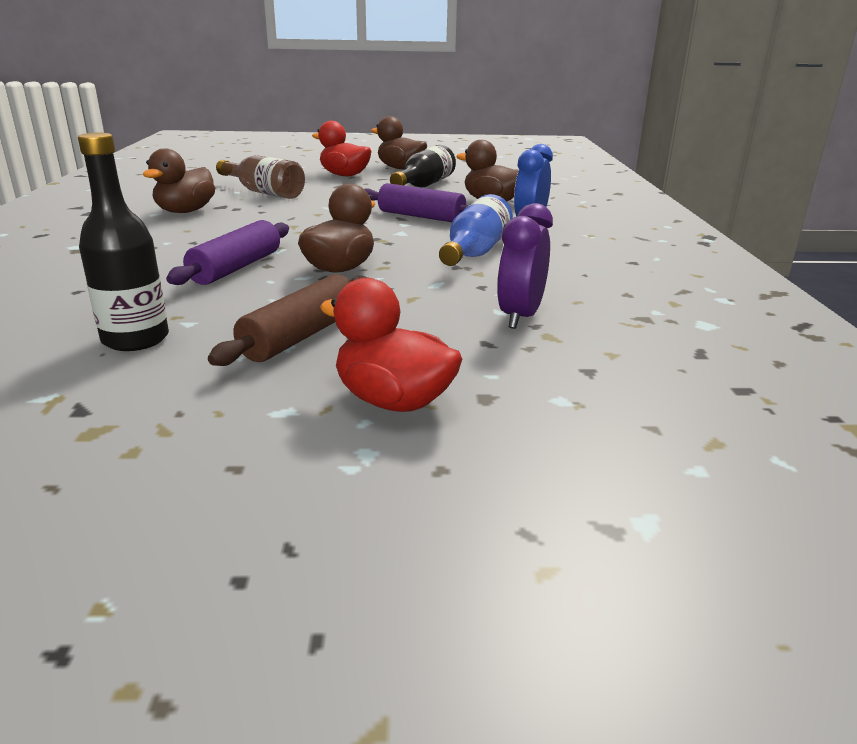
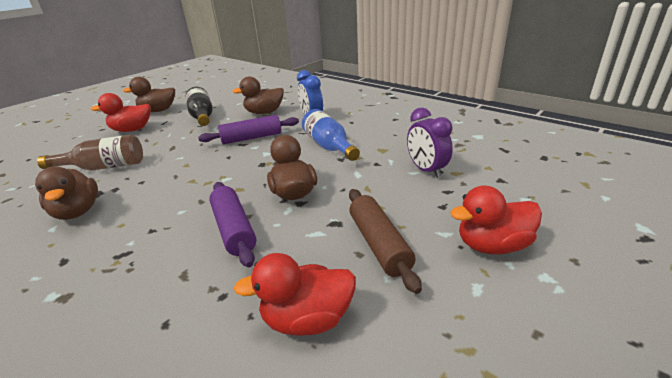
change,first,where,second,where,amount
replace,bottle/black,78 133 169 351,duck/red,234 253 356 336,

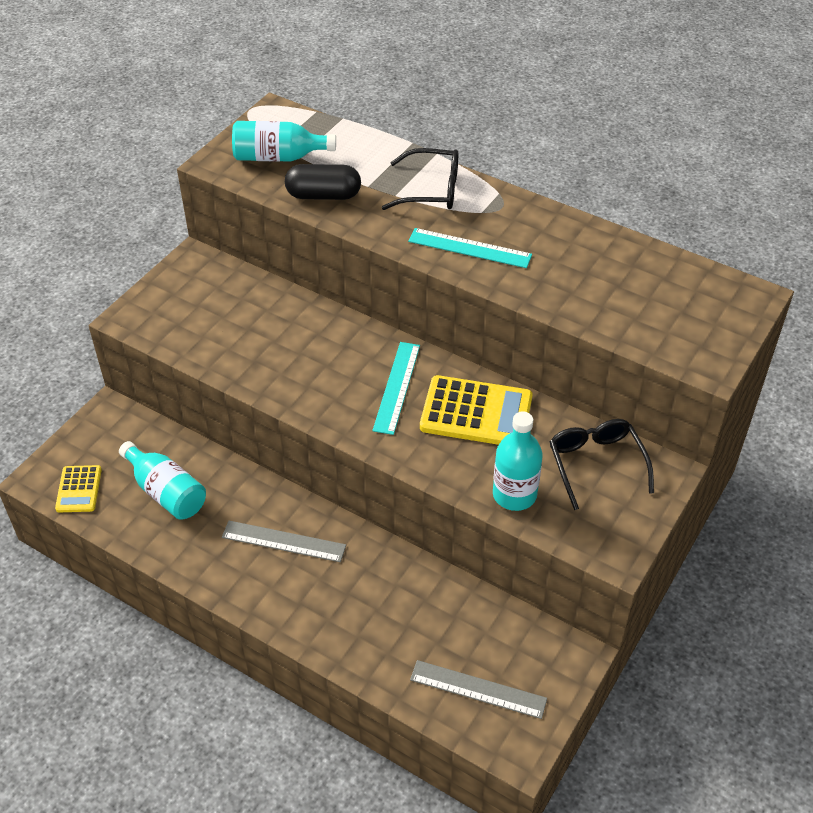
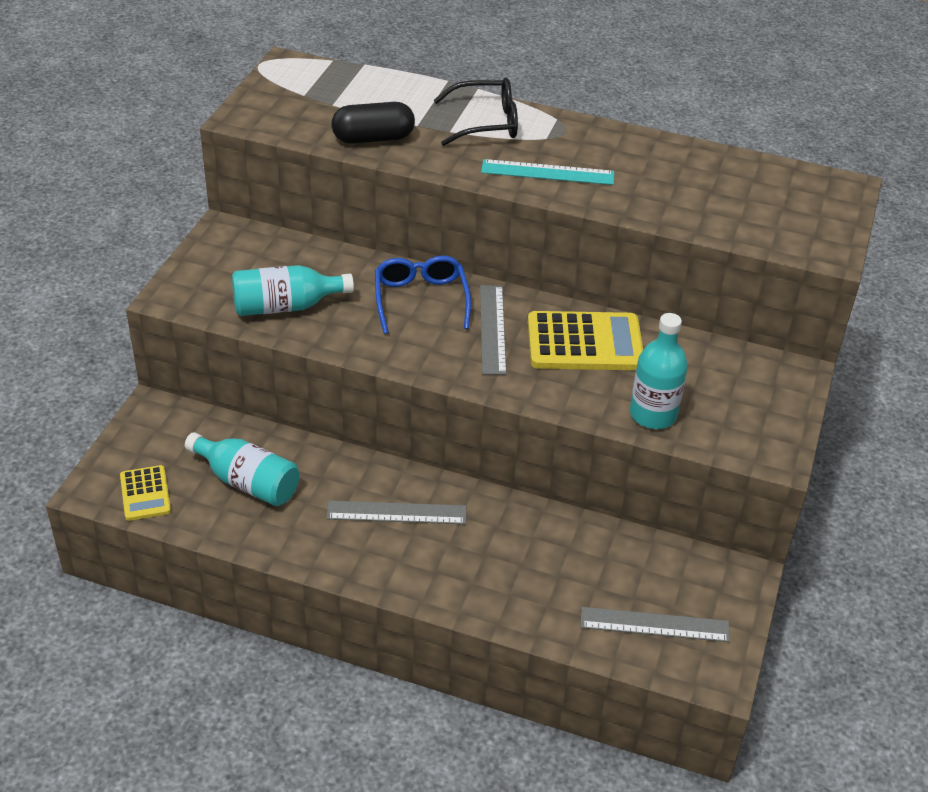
change,first,where,second,where,amount
move,bottle/turquoise,232 121 336 162,,232 265 354 316,
insert,,,glasses/blue,375 256 471 334,
recolor,ruler/turquoise,372 342 420 435,ruler/grey,480 285 506 375,
delete,glasses/black,550 419 654 510,,,

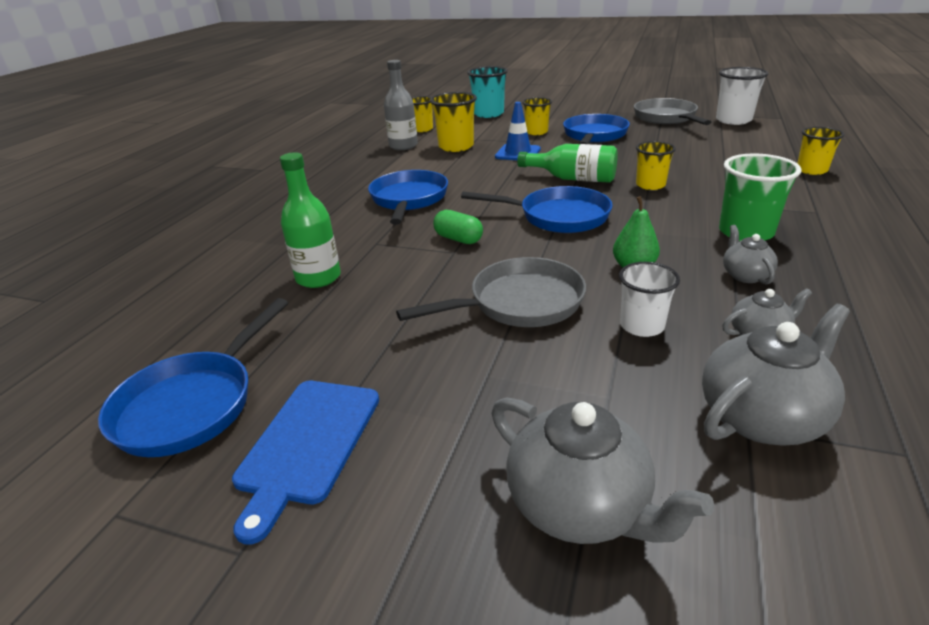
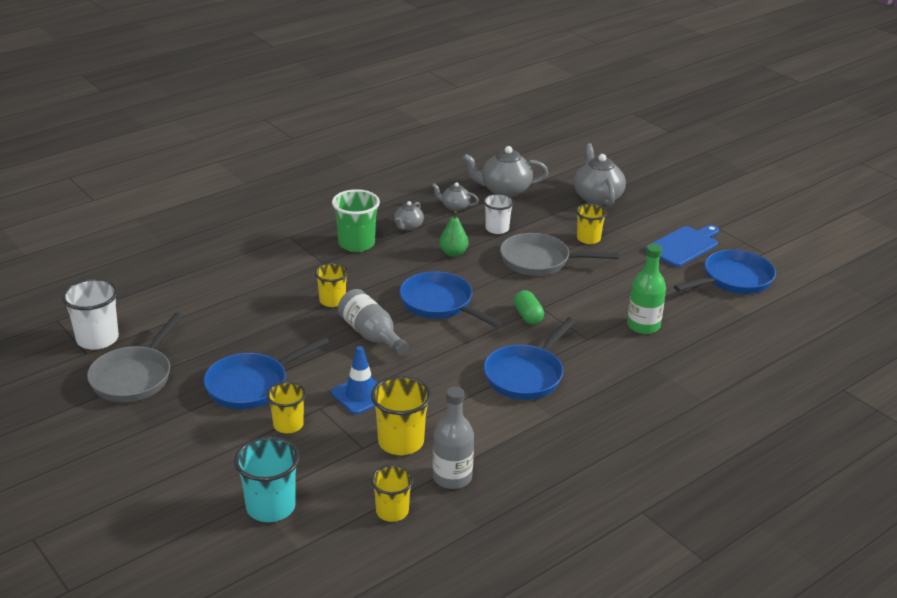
change,first,where,second,where,amount
recolor,bottle/green,517 144 618 183,bottle/grey,338 289 409 356,
move,cup/yellow,797 127 844 175,,576 203 607 244,

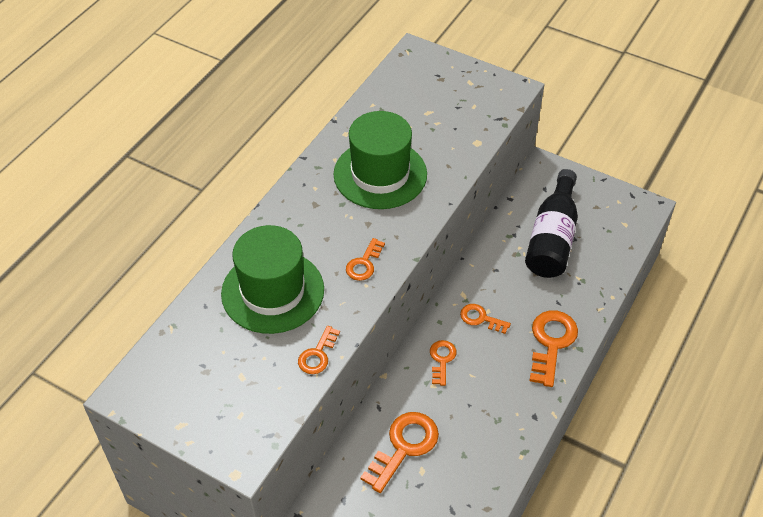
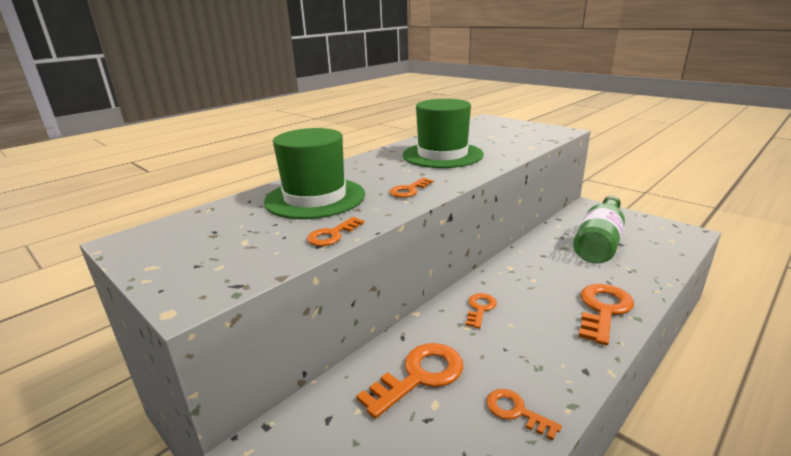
change,first,where,second,where,amount
move,key/orange,460 304 511 334,,486 389 562 440,
recolor,bottle/black,525 169 578 278,bottle/green,573 196 625 264,

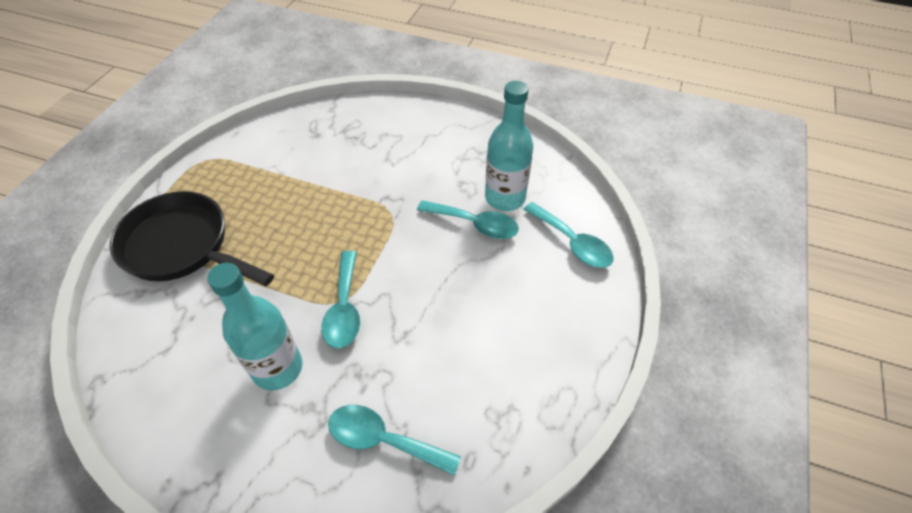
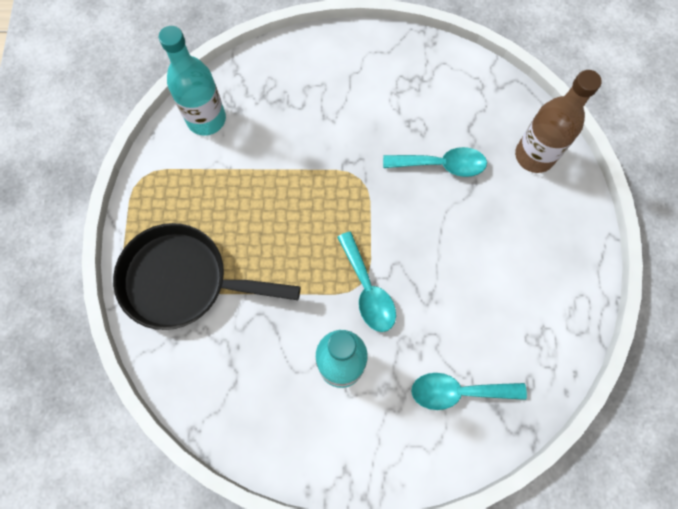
change,first,where,second,where,amount
move,bottle/turquoise,485 81 533 211,,159 26 226 136,
replace,spoon/turquoise,523 202 614 268,bottle/brown,515 70 602 173,

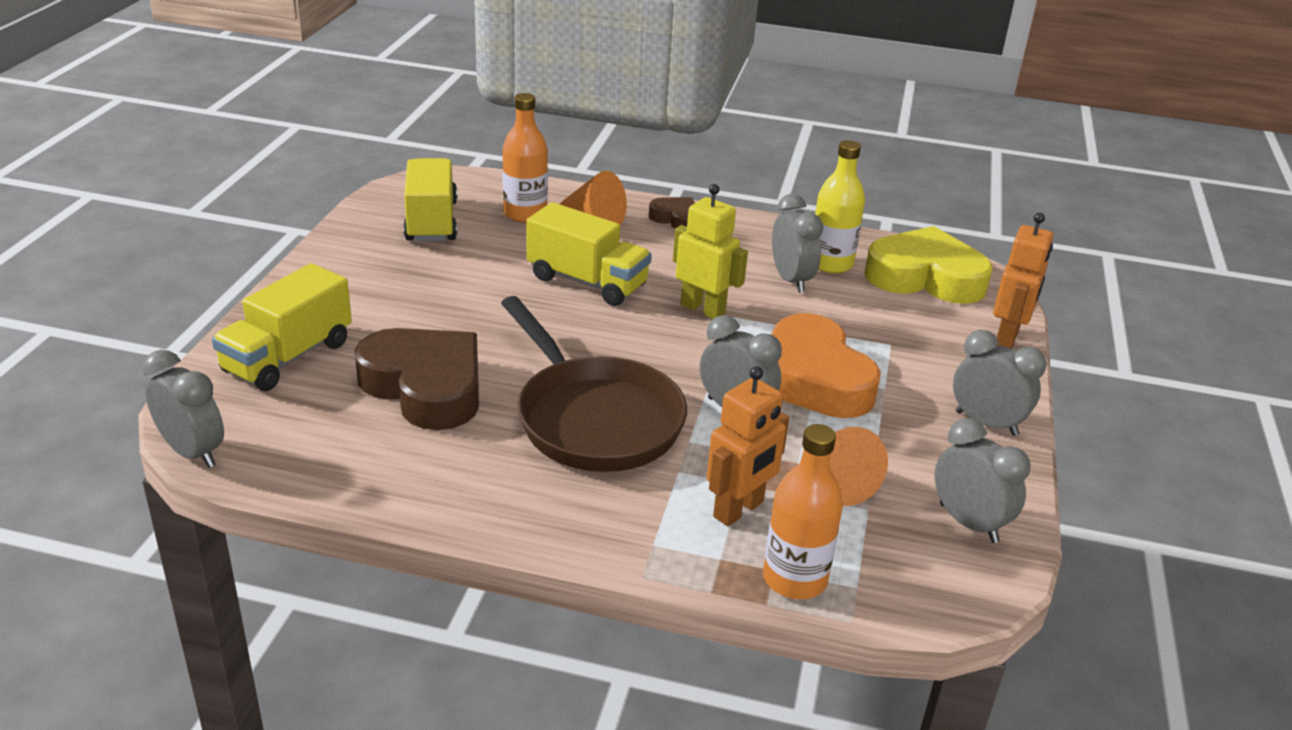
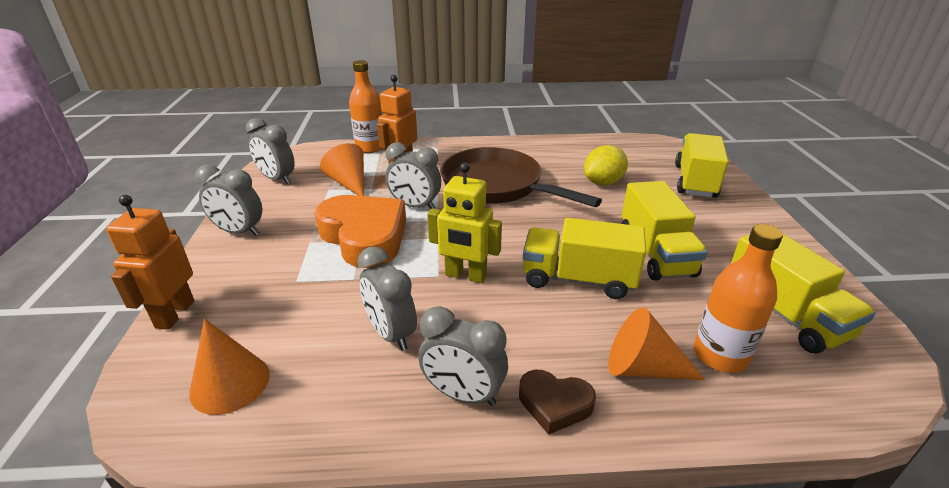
change,first,where,second,where,amount
replace,heart/yellow,864 226 993 304,cone/orange,189 319 270 415,
move,clock/grey,142 350 224 468,,418 306 508 406,
replace,heart/brown,355 328 479 430,lemon/yellow,584 145 628 185,
insert,,,truck/yellow,622 181 708 281,
delete,bottle/yellow,815 140 865 273,,,

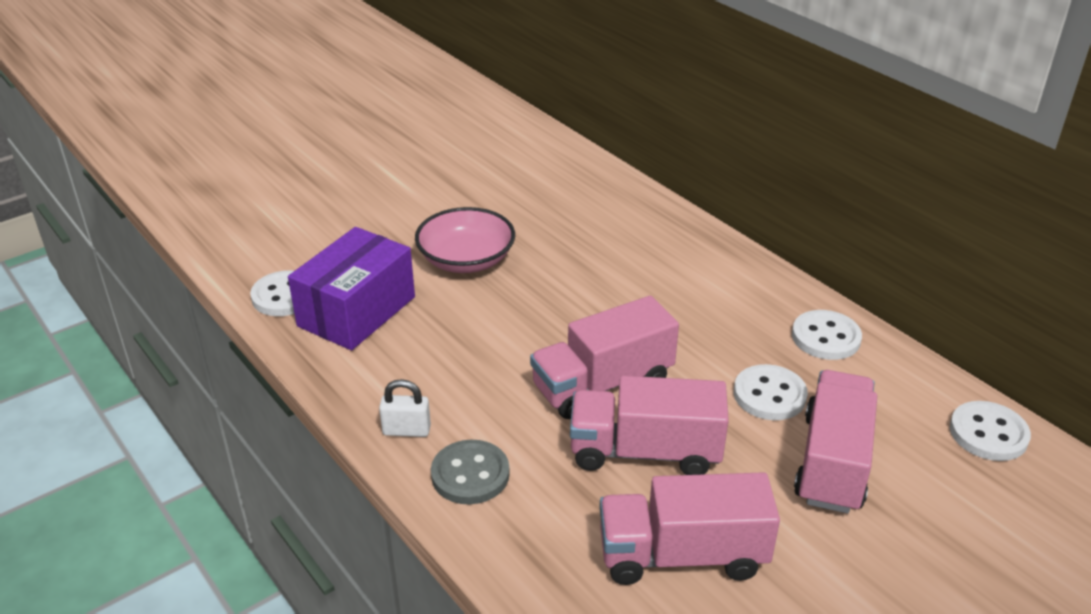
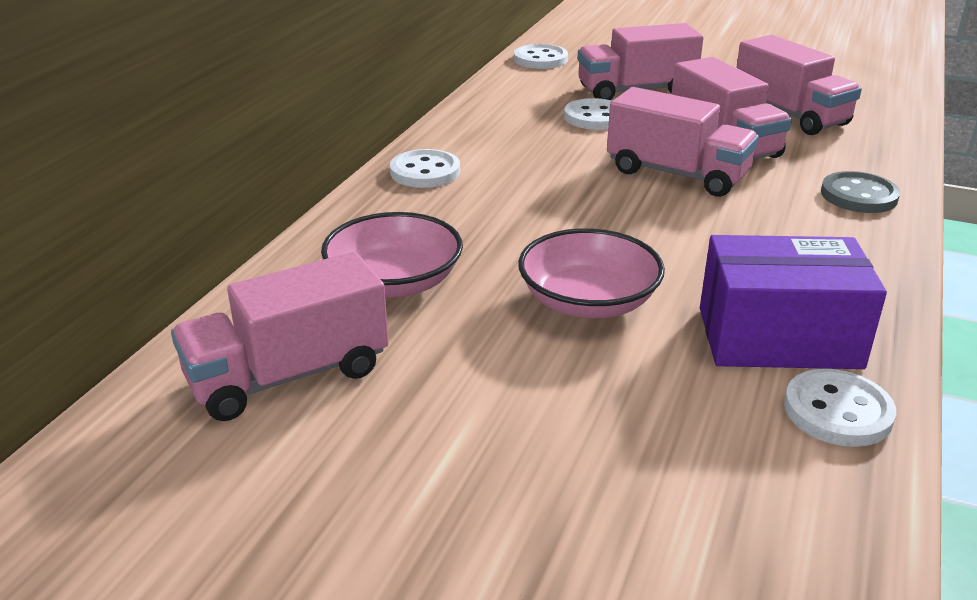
change,first,where,second,where,amount
insert,,,truck/pink,171 252 389 421,
insert,,,bowl/pink,321 212 463 297,
move,button/white,792 310 862 360,,390 149 460 188,
delete,padlock/white,379 379 431 437,,,

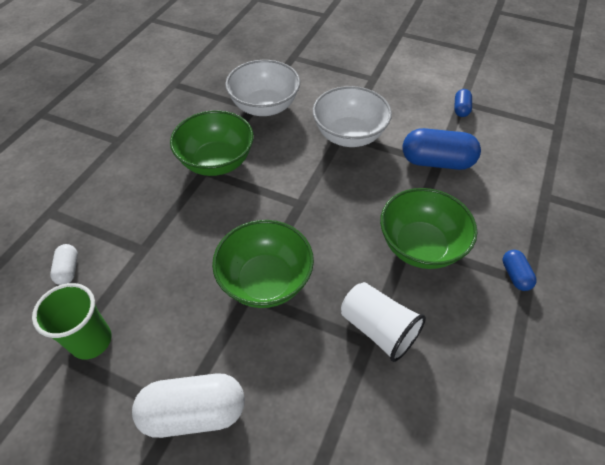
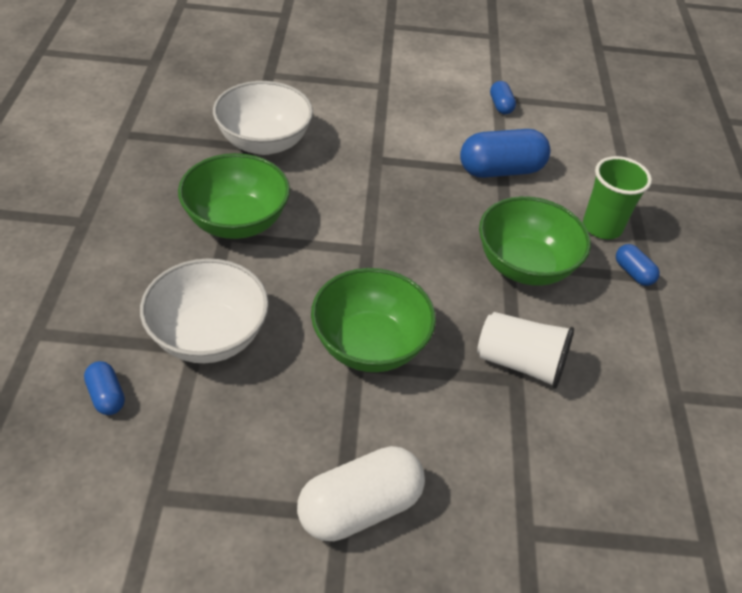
change,first,where,second,where,amount
recolor,capsule/white,50 244 78 285,capsule/blue,84 361 125 415,
move,bowl/white,313 86 392 147,,140 258 269 363,
move,cup/green,32 283 112 360,,583 156 652 239,

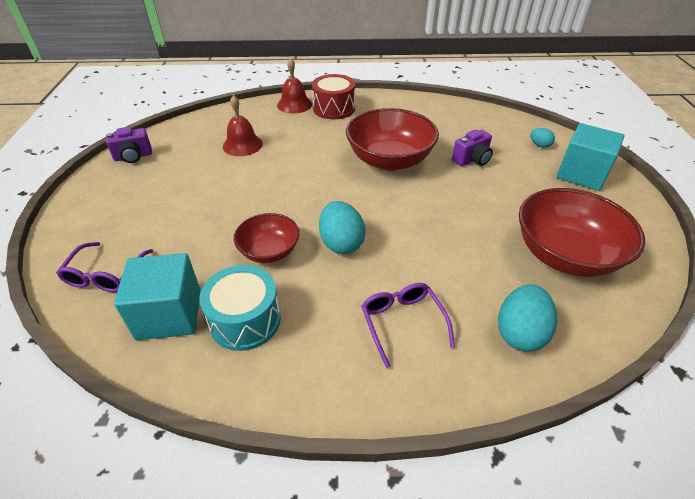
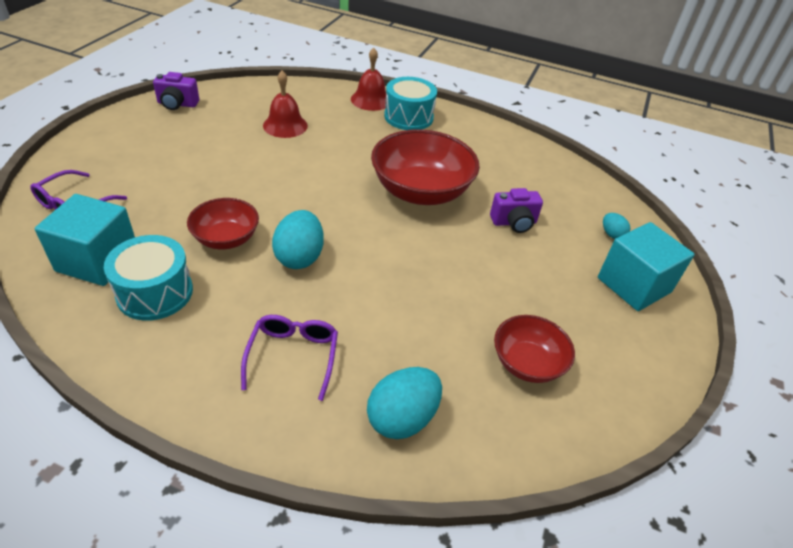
change,first,where,second,where,amount
recolor,drum/red,312 74 355 119,drum/turquoise,384 77 437 130,
resize,bowl/red,519 188 645 277,,494 315 575 383,x0.57

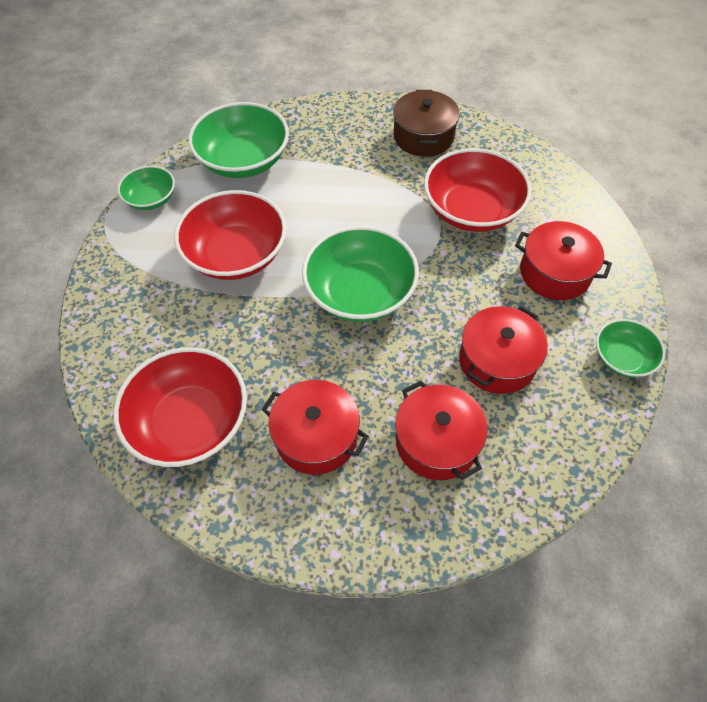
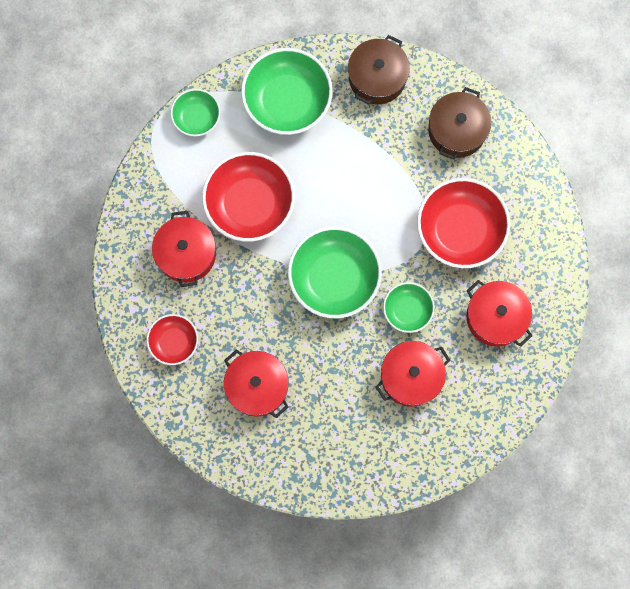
change,first,where,second,where,amount
resize,bowl/red,113 347 247 467,,147 314 198 365,x0.55
move,pot/red,395 381 488 480,,152 211 216 287,
insert,,,pot/brown,348 35 410 104,
move,bowl/green,596 319 665 377,,383 282 435 333,

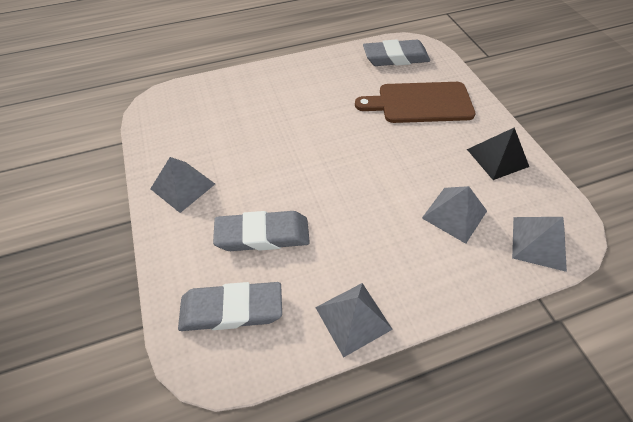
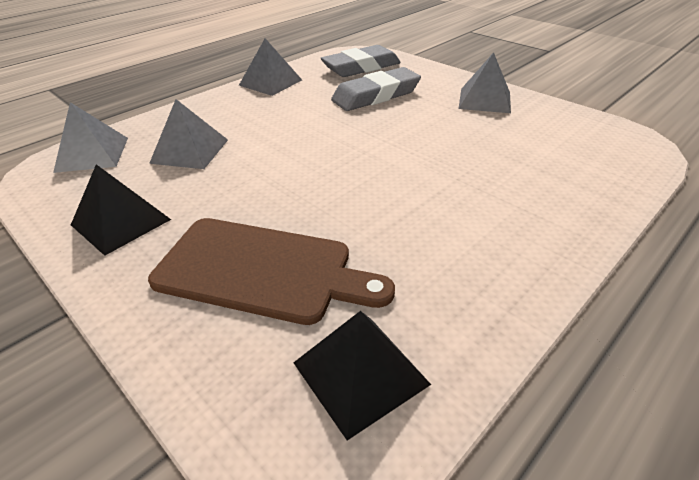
change,first,where,second,where,amount
rotate,cutting board/brown,355 82 476 123,,148 218 395 325,45 degrees clockwise
replace,eraser/grey,363 39 430 66,pyramid/black,293 311 431 441,

